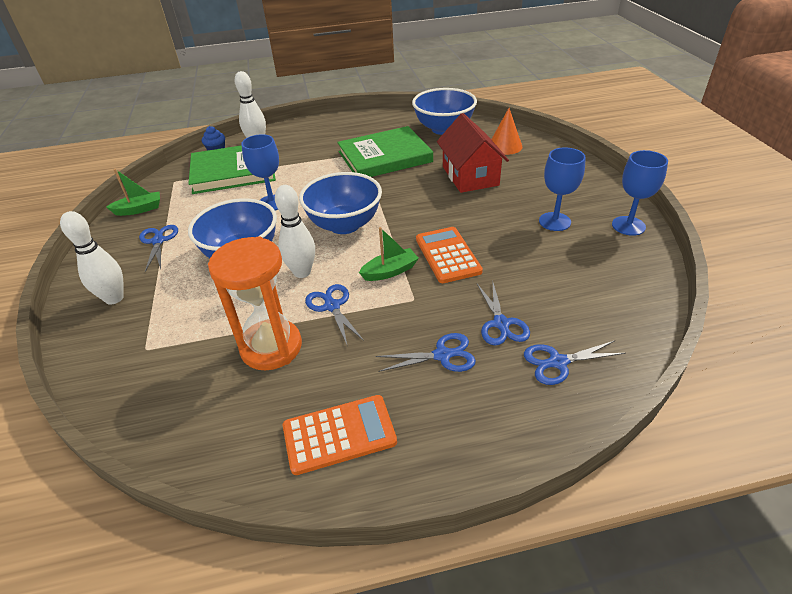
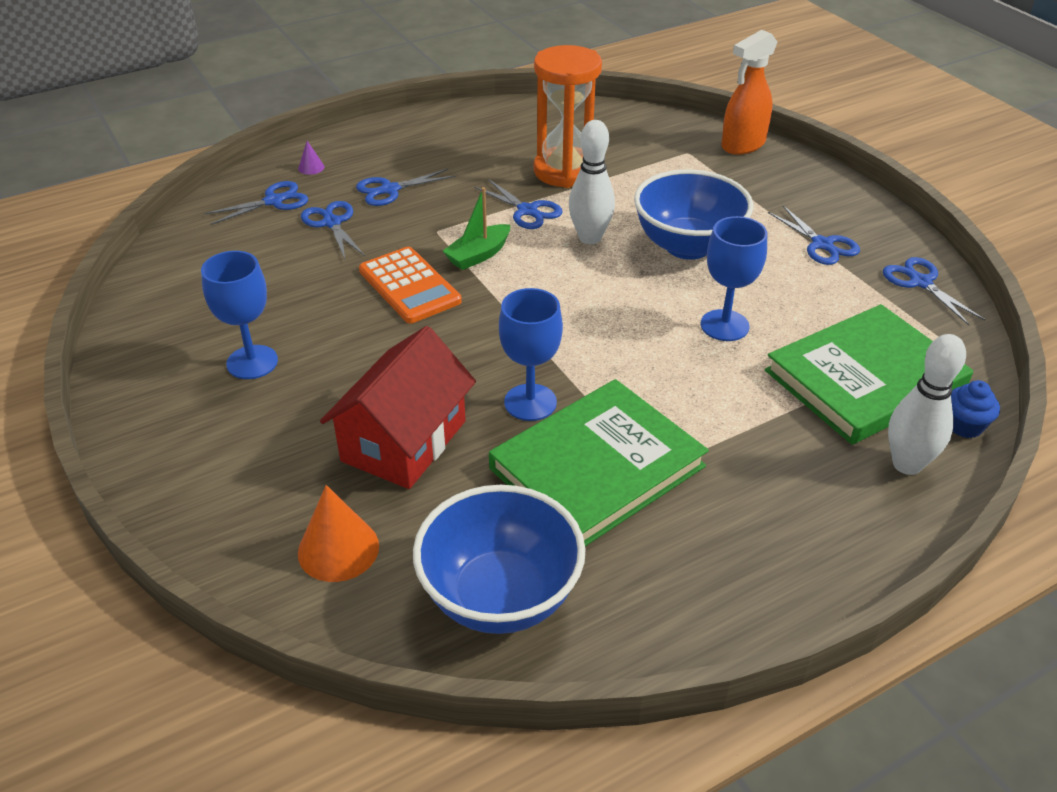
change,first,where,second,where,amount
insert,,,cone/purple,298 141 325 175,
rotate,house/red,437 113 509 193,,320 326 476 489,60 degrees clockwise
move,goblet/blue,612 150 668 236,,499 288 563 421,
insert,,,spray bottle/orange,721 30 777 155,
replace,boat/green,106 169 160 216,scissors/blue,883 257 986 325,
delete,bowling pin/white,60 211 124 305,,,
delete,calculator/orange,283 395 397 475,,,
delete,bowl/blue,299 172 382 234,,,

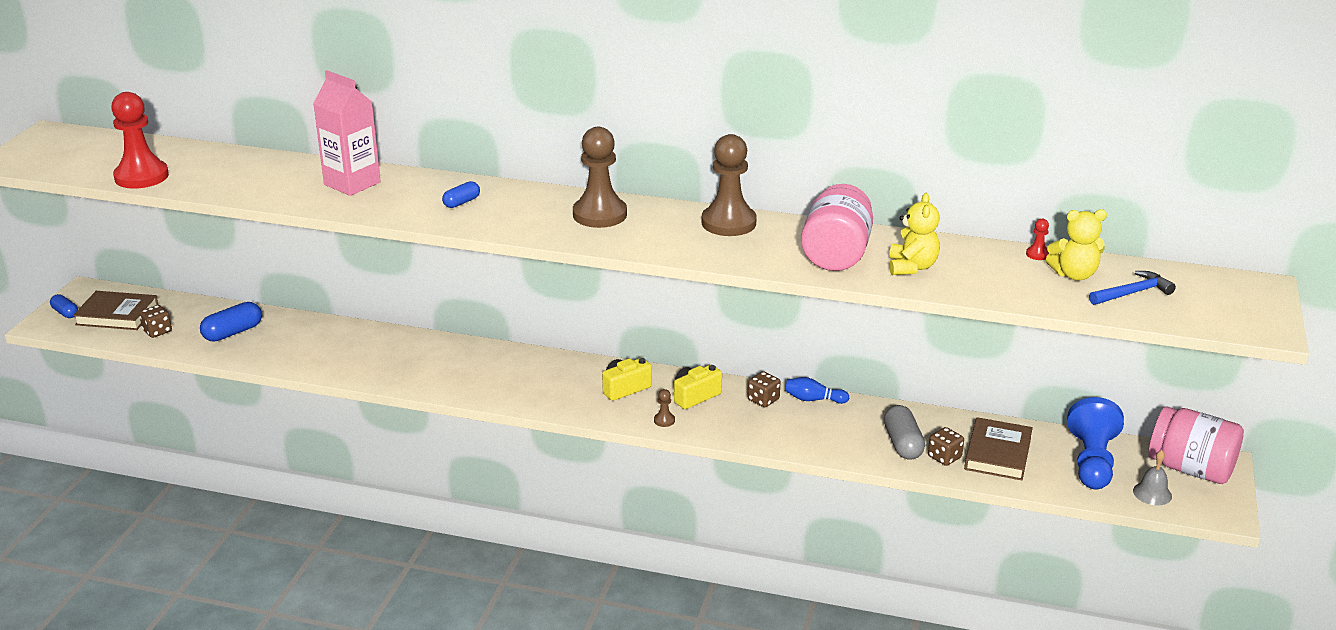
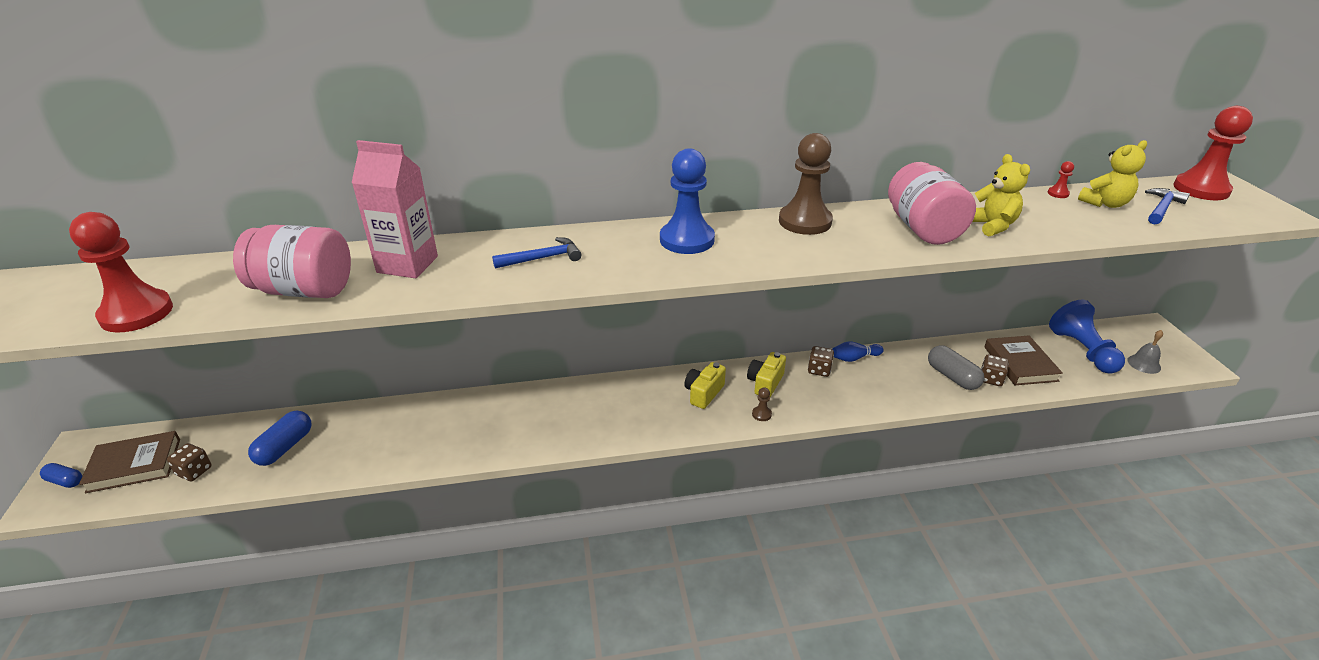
change,first,where,second,where,amount
move,jar/pink,1148 406 1244 484,,233 225 351 298,
replace,capsule/blue,442 181 480 208,hammer/blue,492 237 582 269,
recolor,pawn/brown,573 127 627 228,pawn/blue,660 148 715 254,
insert,,,pawn/red,1173 106 1253 200,

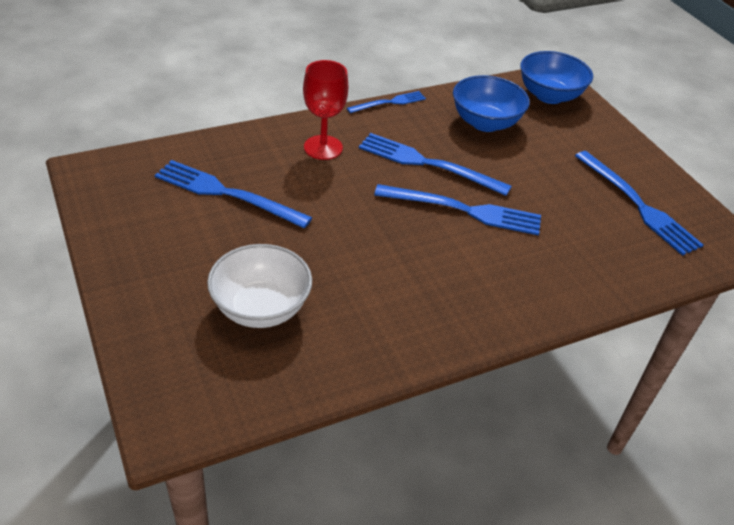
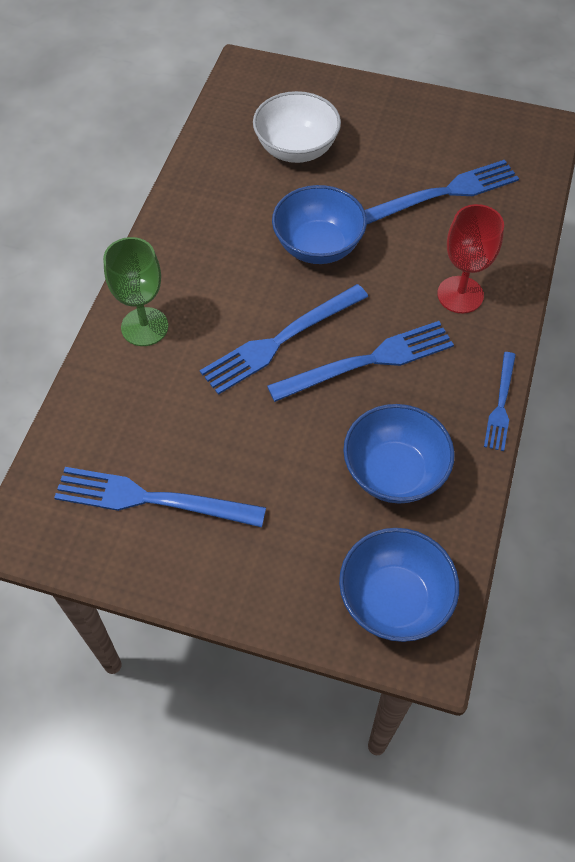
change,first,where,second,where,amount
insert,,,goblet/green,103 237 168 346,
insert,,,bowl/blue,272 185 367 264,

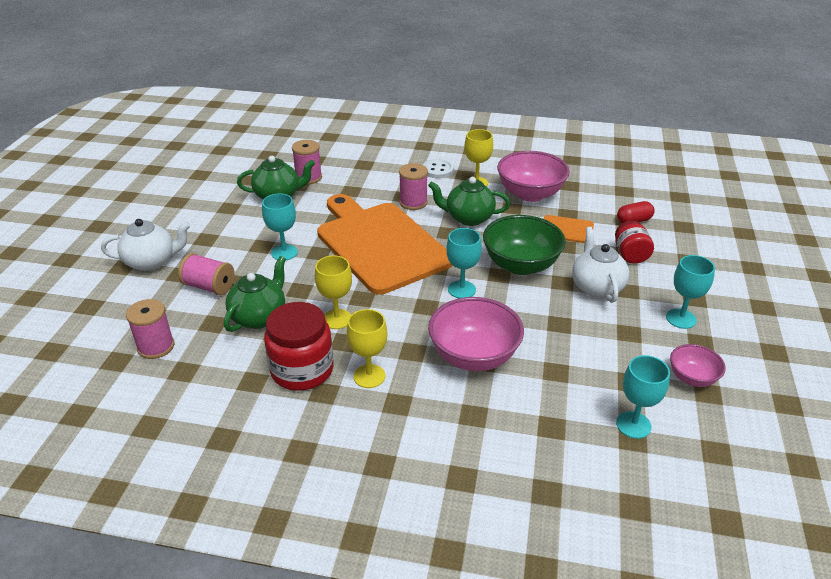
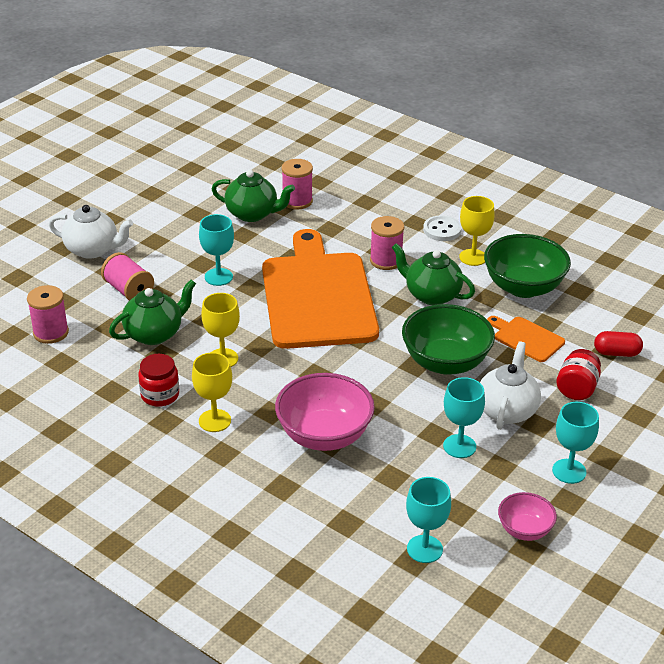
change,first,where,second,where,amount
resize,jar/red,264 302 334 391,,138 354 179 407,x0.61
move,goblet/turquoise,446 228 482 298,,443 377 485 458,
recolor,bowl/pink,497 151 570 202,bowl/green,484 234 571 298,

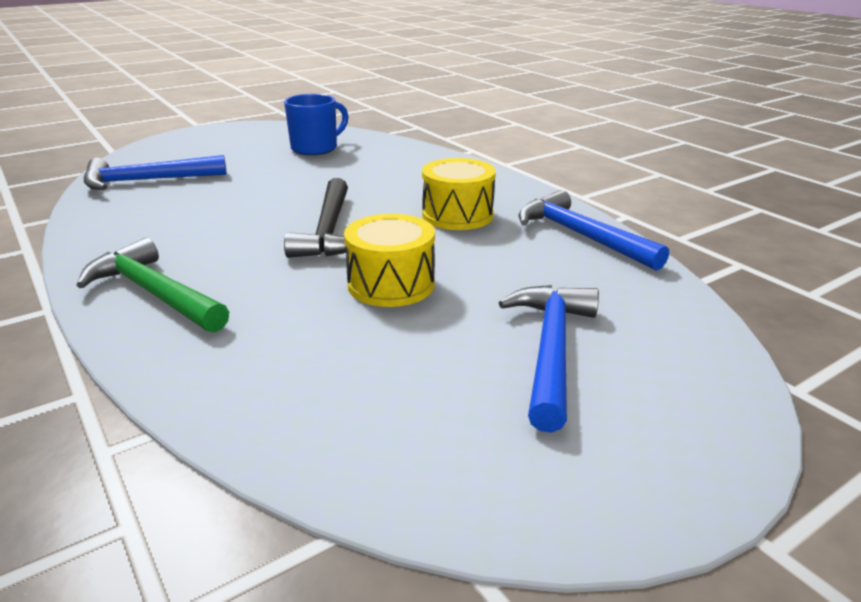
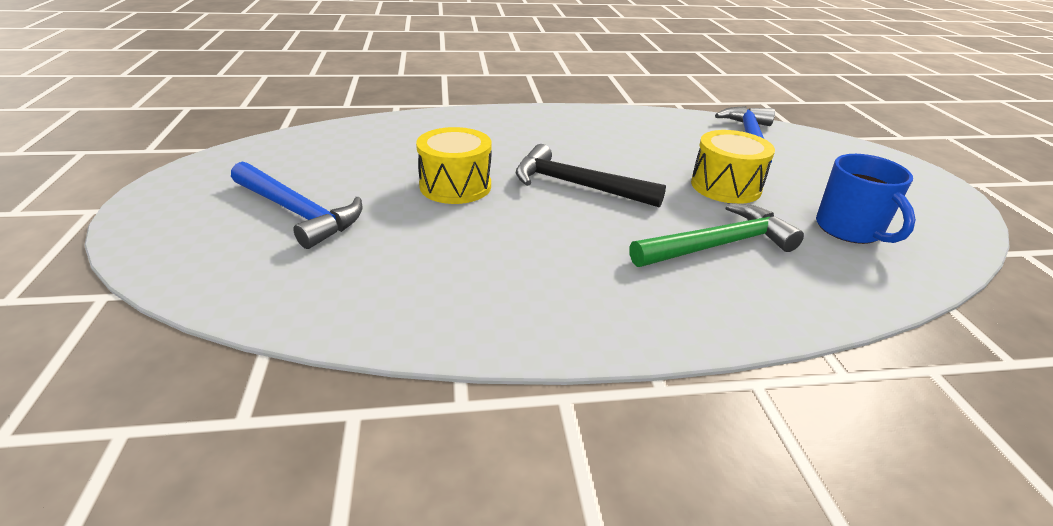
change,first,where,second,where,amount
move,hammer/green,77 238 229 333,,629 203 804 267,
move,drum/yellow,422 158 496 230,,691 130 775 204,
delete,hammer/blue,518 190 669 271,,,

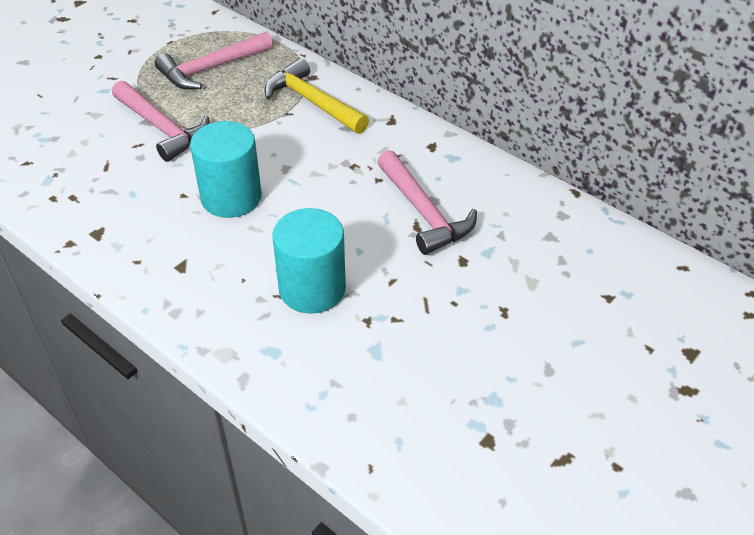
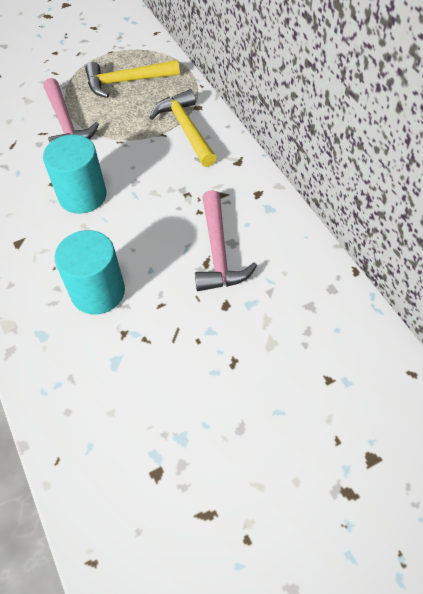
change,first,where,second,where,amount
recolor,hammer/pink,155 32 273 90,hammer/yellow,85 60 180 98,

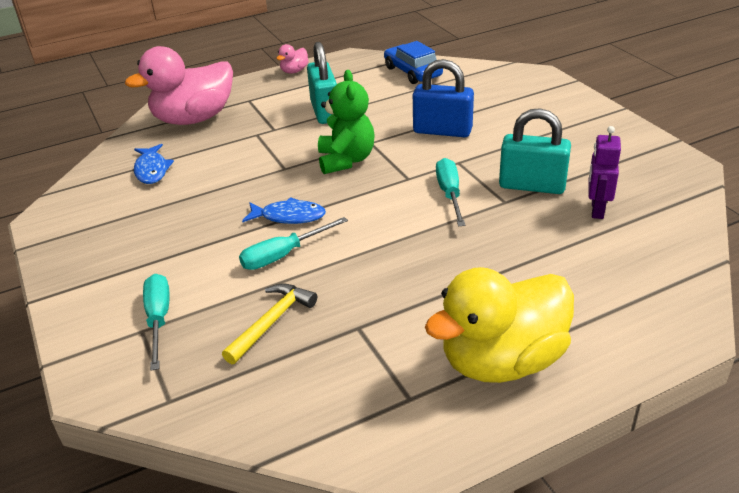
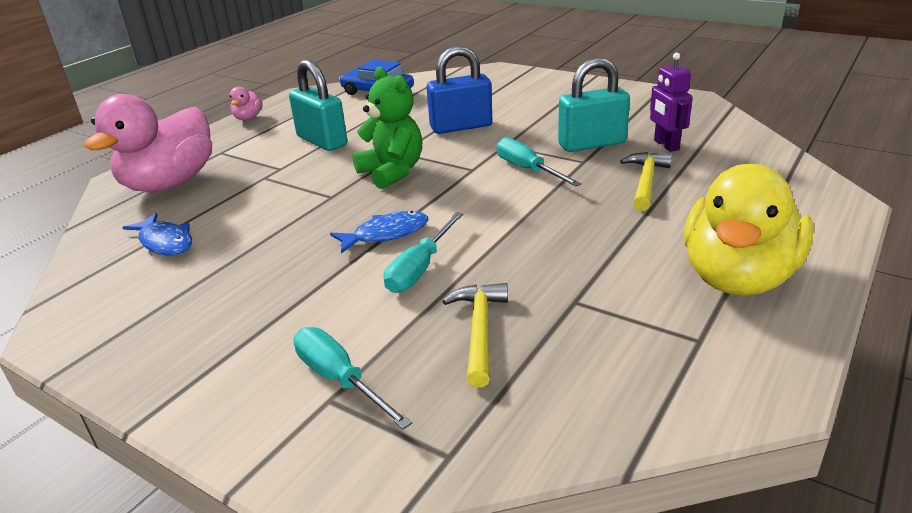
change,first,where,second,where,amount
insert,,,hammer/yellow,620 152 672 211,

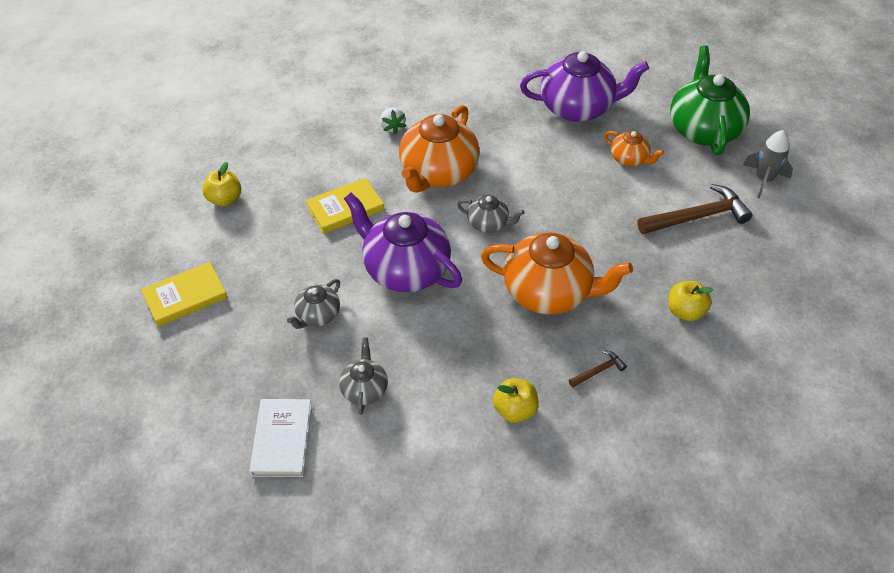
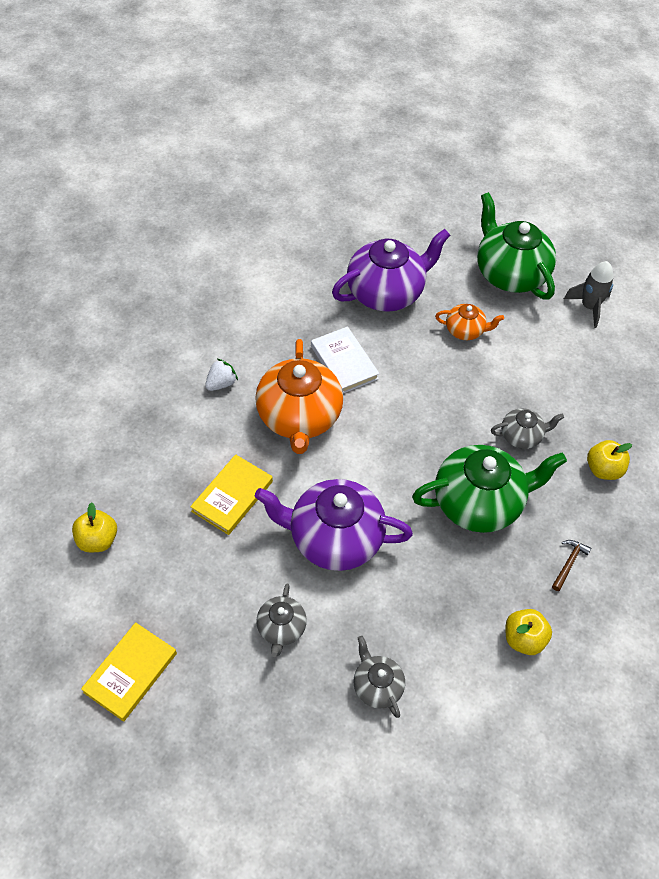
change,first,where,second,where,amount
rotate,strawberry/white,380 107 406 135,,205 359 238 391,90 degrees counterclockwise
move,book/white,249 399 312 477,,311 327 379 393,
recolor,teapot/orange,481 232 633 315,teapot/green,412 445 567 533,
move,teapot/grey,457 195 525 233,,491 408 564 449,
delete,hammer/brown,637 184 753 234,,,

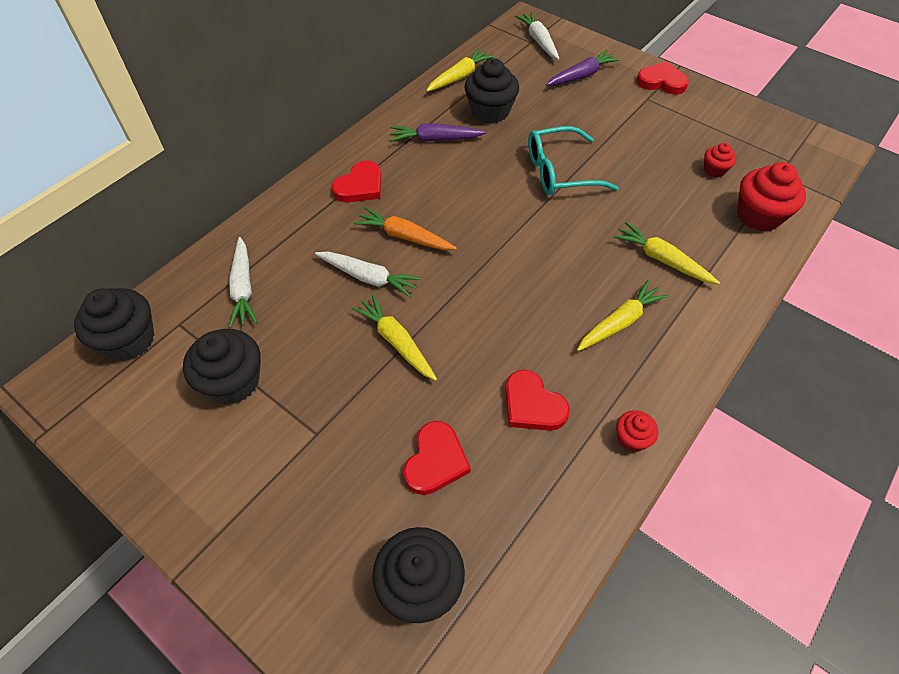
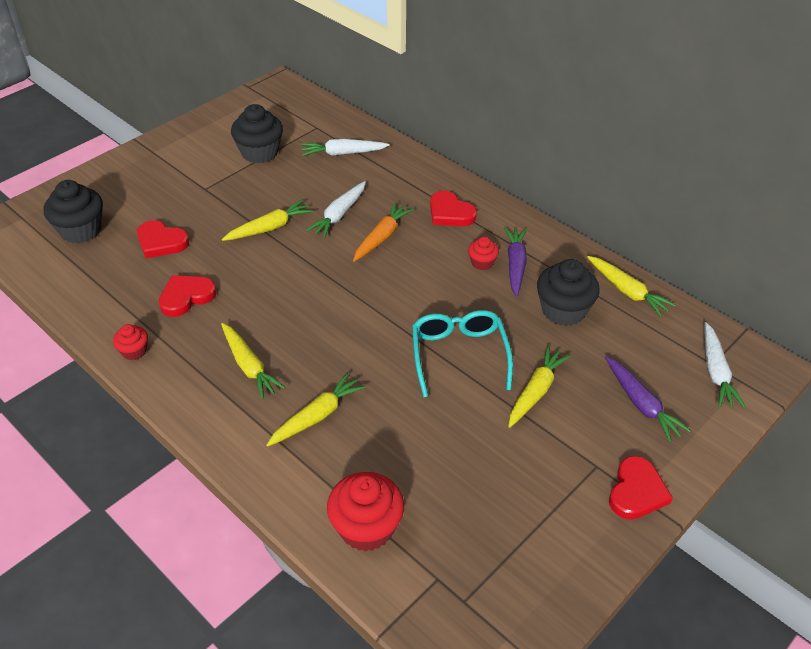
change,first,where,second,where,amount
move,cupcake/red,704 143 736 178,,468 237 499 270,
insert,,,carrot/yellow,508 346 571 428,
rotate,carrot/white,515 12 559 60,,704 322 746 408,105 degrees clockwise
delete,cupcake/black,74 288 154 361,,,

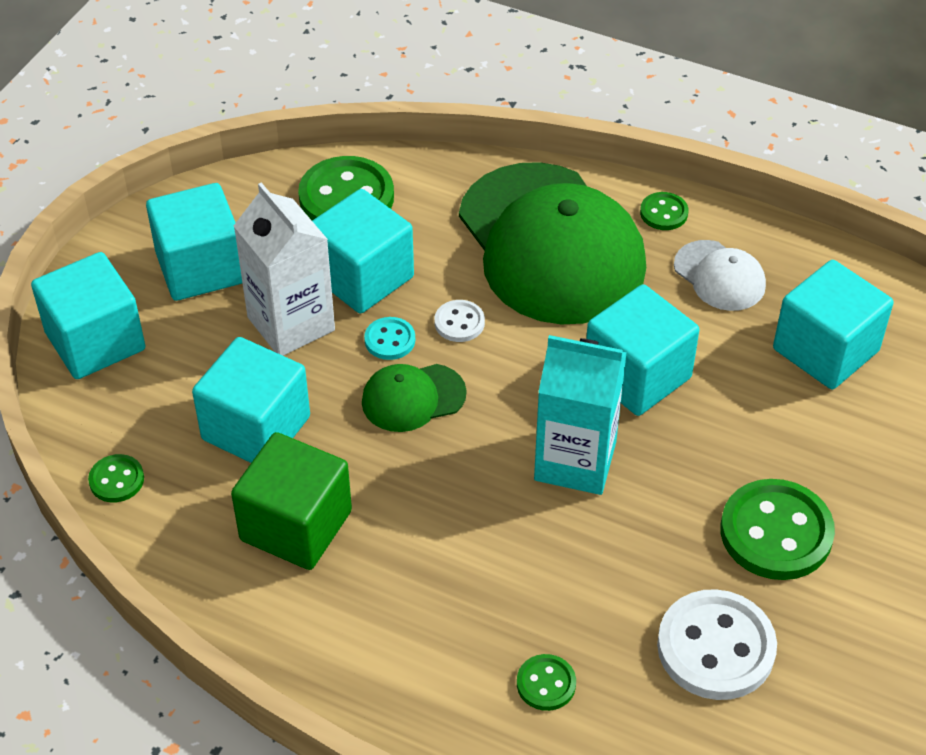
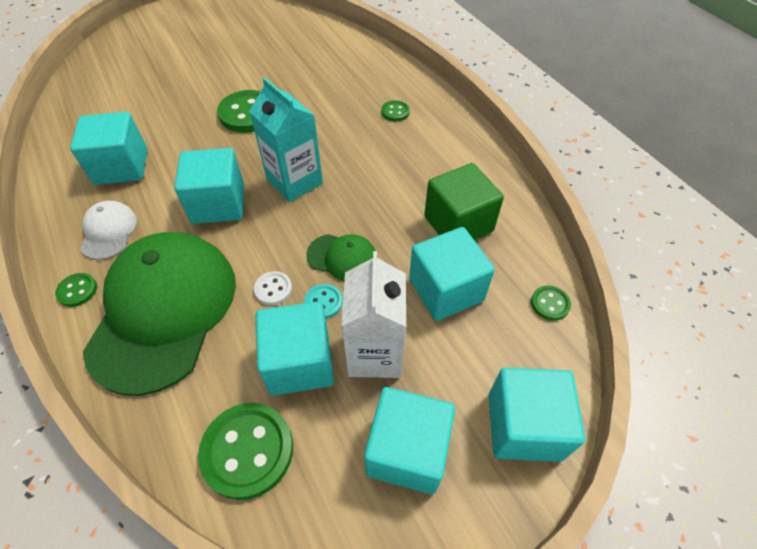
change,first,where,second,where,amount
delete,button/white,657 589 777 700,,,

